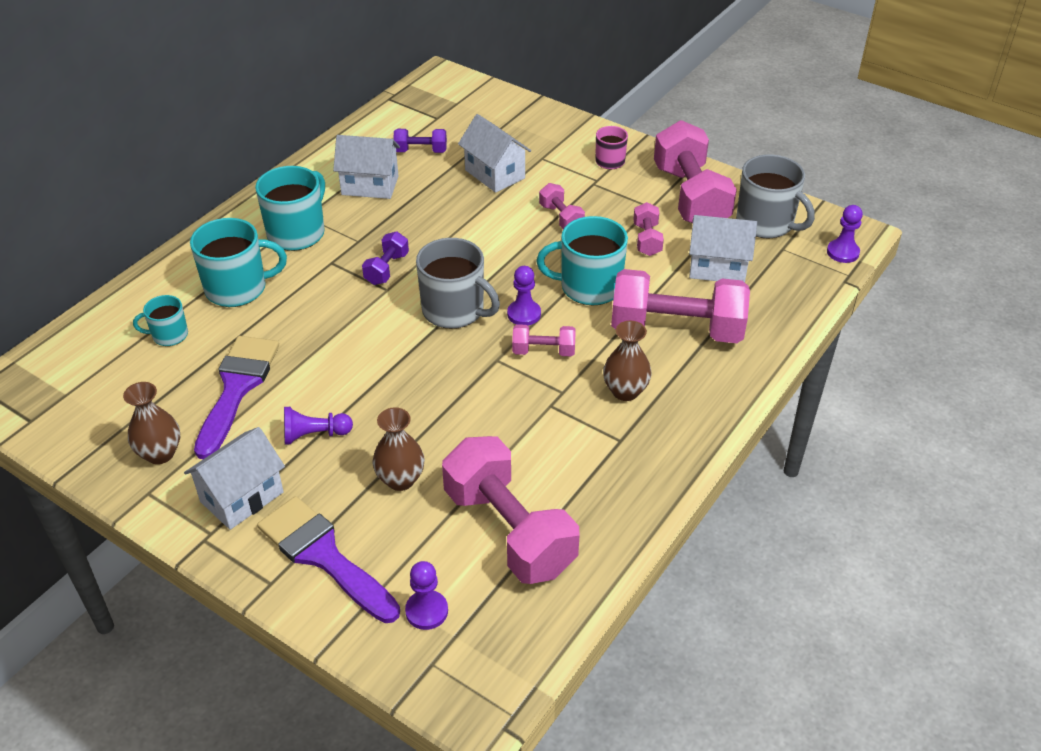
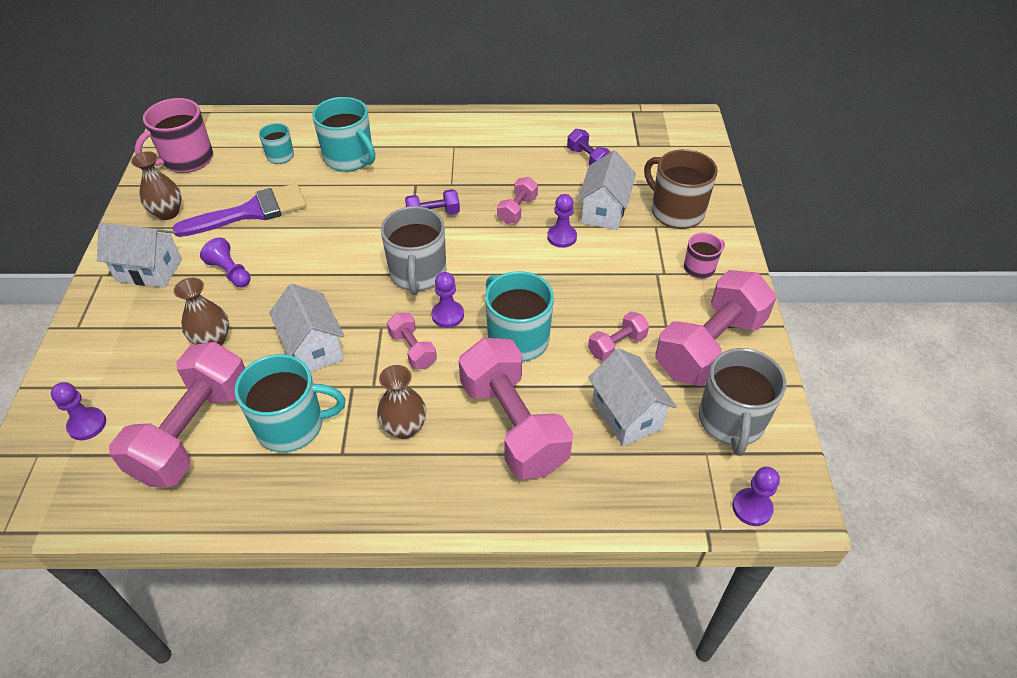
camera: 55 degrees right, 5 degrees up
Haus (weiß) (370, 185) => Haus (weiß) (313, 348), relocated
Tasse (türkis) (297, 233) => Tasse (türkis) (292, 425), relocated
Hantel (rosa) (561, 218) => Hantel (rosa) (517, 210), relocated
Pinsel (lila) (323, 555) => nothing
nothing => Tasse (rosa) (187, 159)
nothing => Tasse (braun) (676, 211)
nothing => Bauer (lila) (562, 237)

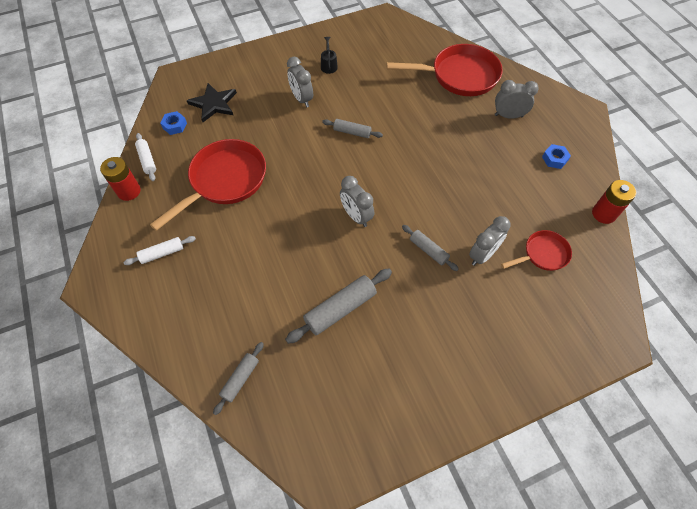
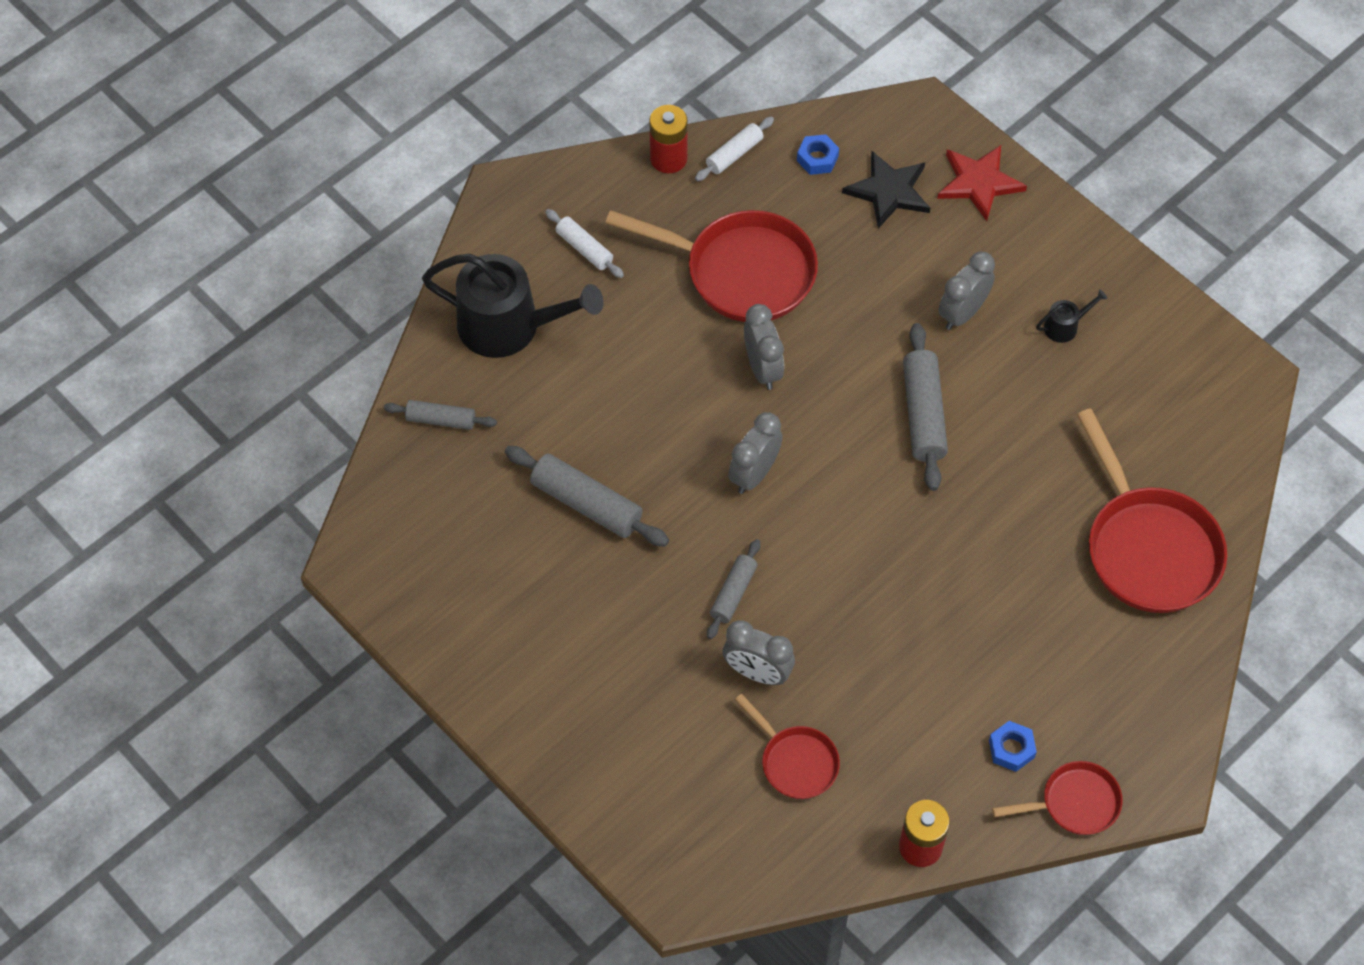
camera: 70 degrees right, 0 degrees up
Wecker (grau) (508, 116) => Wecker (grau) (762, 369), relocated
Nudelholz (grau) (352, 132) => Nudelholz (grau) (923, 414), x1.66
nothing => Stern (rot) (979, 183)
nothing => Gießkanne (schwarz) (508, 326)
nothing => Pfanne (rot) (1074, 803)

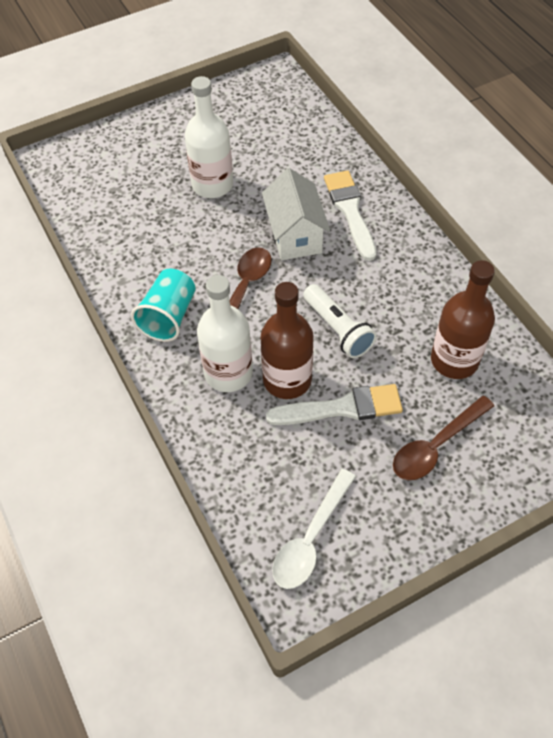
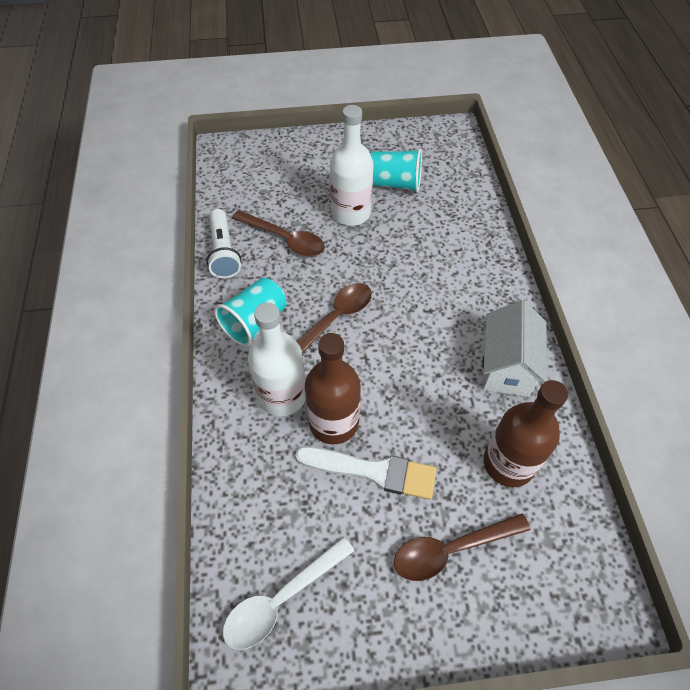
camera: 20 degrees right, 0 degrees up
Haus (weiß) (295, 235) => Haus (weiß) (506, 367), relocated
Pinsel (weiß) (350, 211) => nothing
Taschenlampe (weiß) (337, 329) => Taschenlampe (weiß) (223, 252), relocated
nothing => Becher (türkis) (394, 183)
nothing => Löffel (braun) (285, 239)

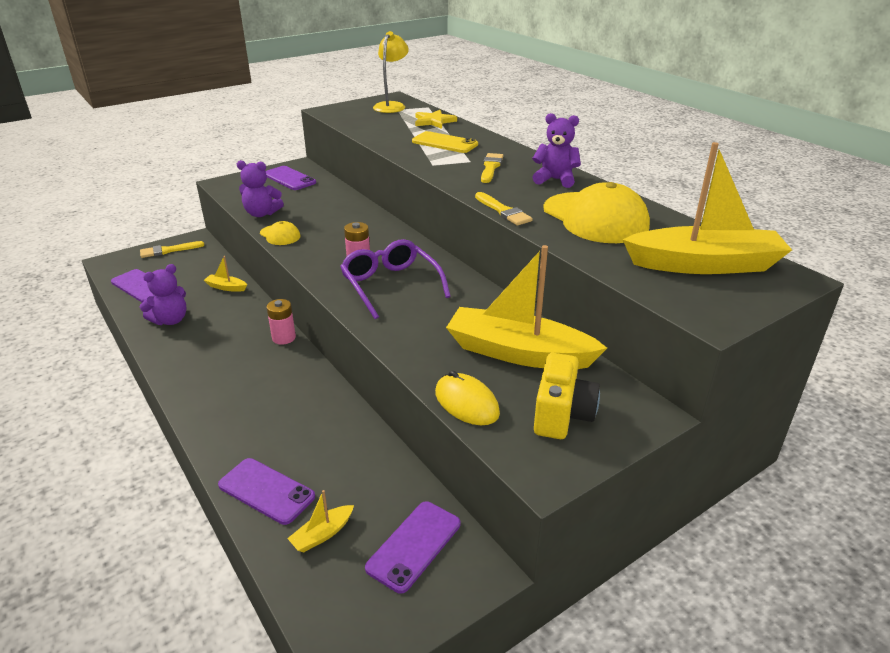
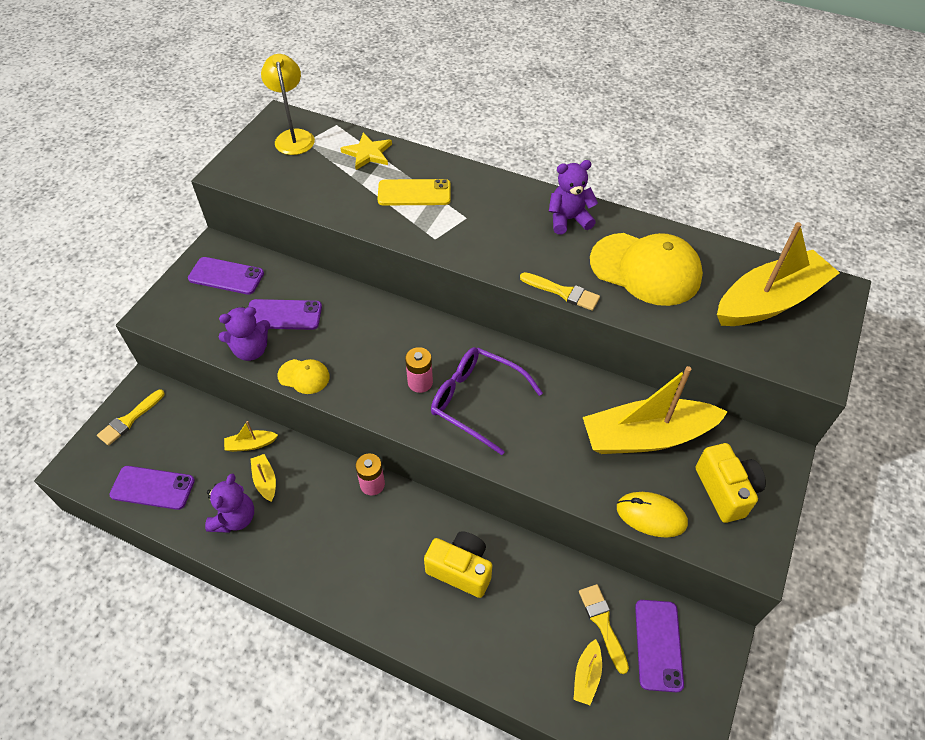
camera: 30 degrees left, 20 degrees up
Pinsel (gelb) (491, 167) => Pinsel (gelb) (603, 623), relocated
Handy (lila) (266, 491) => Handy (lila) (283, 315), relocated
nothing => Boot (gelb) (265, 481)
nothing => Kamera (gelb) (461, 569)

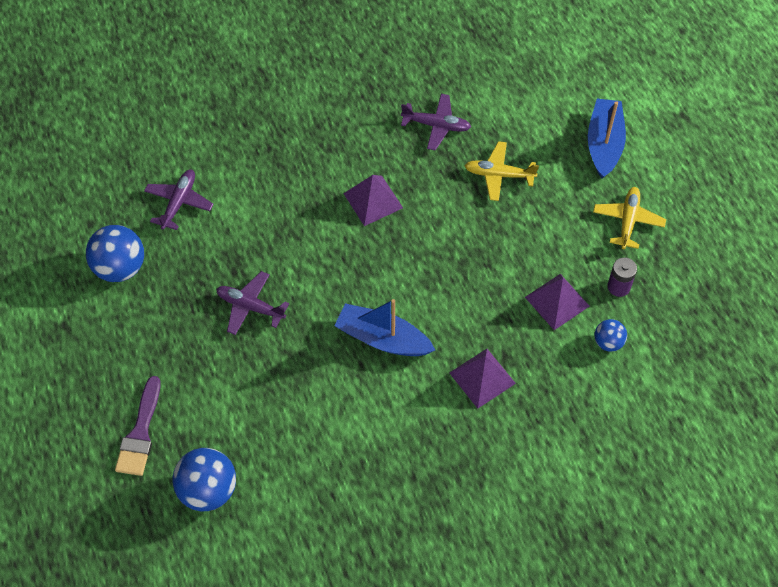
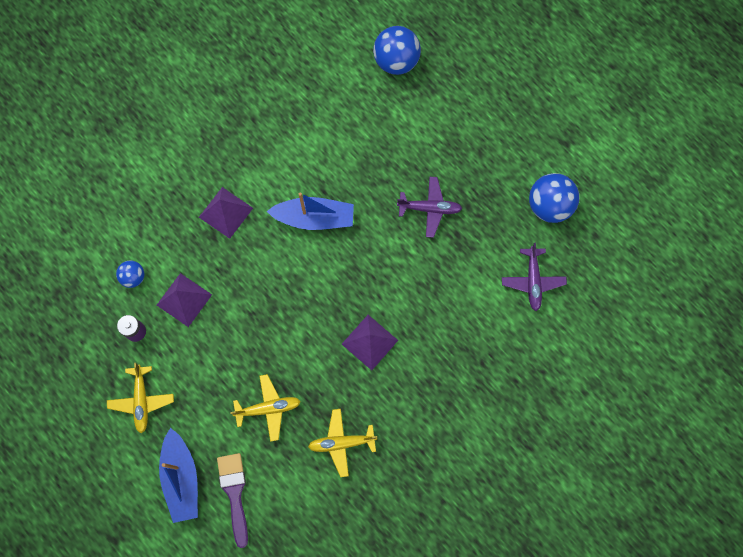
camera: 160 degrees right, 15 degrees up
Flugzeug (lila) (436, 125) => Flugzeug (gelb) (341, 443)
Pinsel (lila) (140, 433) => Pinsel (lila) (234, 493), relocated

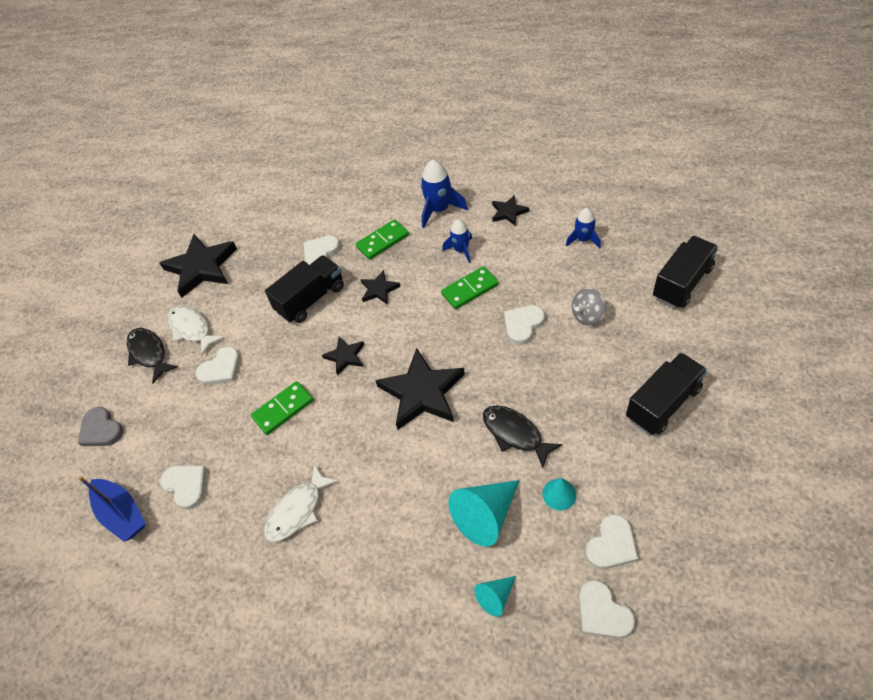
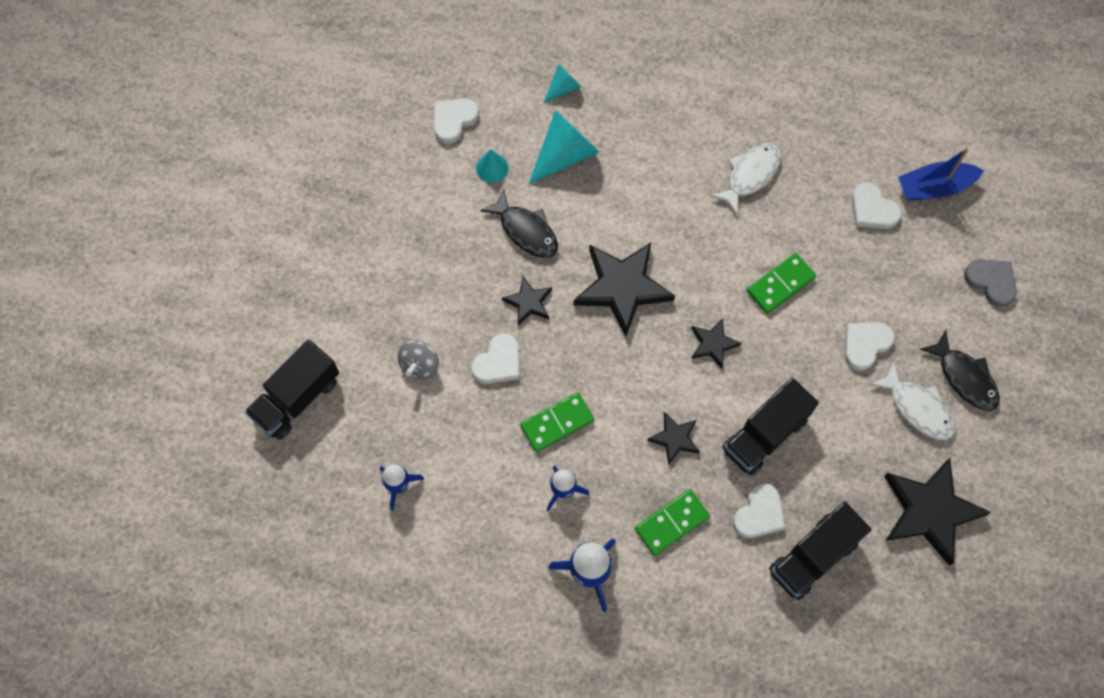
camera: 175 degrees right, 15 degrees up
Stern (schwarz) (508, 212) => Stern (schwarz) (528, 302), relocated
Kreisel (grau) (587, 316) => Kreisel (grau) (420, 365), 150 degrees clockwise
Lastwagen (schwarz) (663, 403) => Lastwagen (schwarz) (813, 557), relocated
Boot (blau) (122, 514) => Boot (blau) (934, 187), 60 degrees counterclockwise
Herz (weiß) (602, 613) => nothing

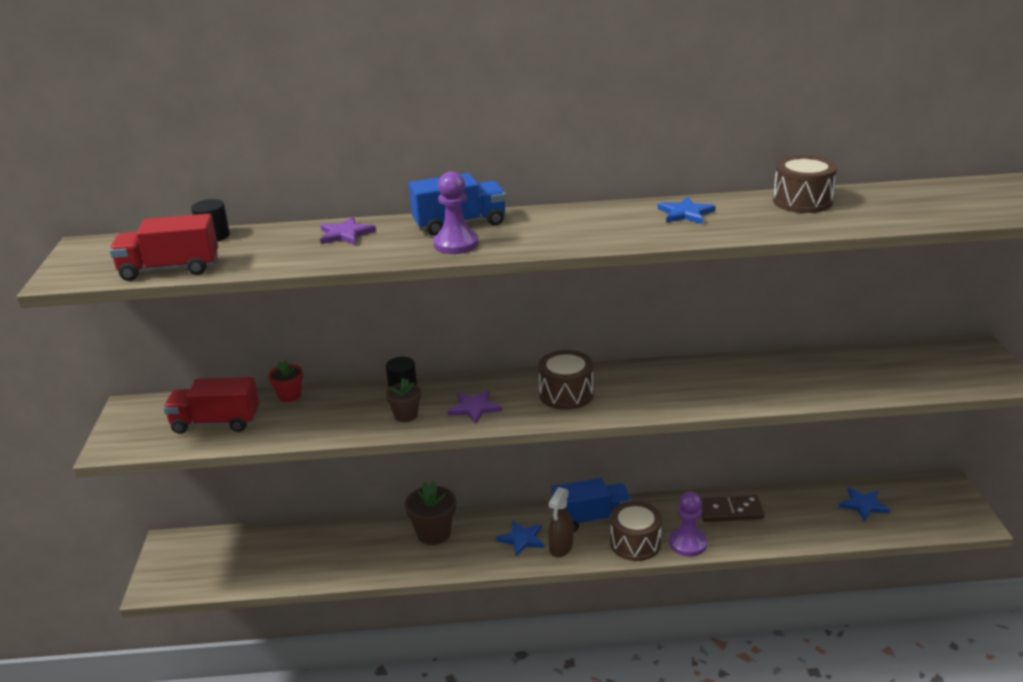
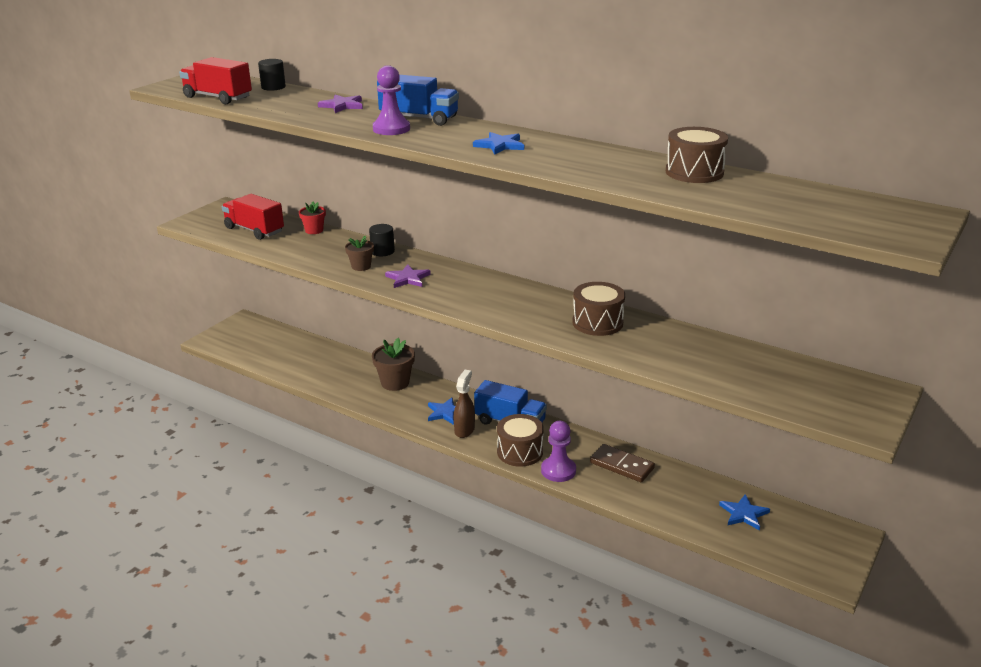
camera: 35 degrees right, 0 degrees up
Stern (blau) (685, 213) => Stern (blau) (500, 145), relocated
Trommel (braun) (566, 394) => Trommel (braun) (597, 323), relocated
Sprühflasche (braun) (561, 548) => Sprühflasche (braun) (464, 430), 135 degrees clockwise

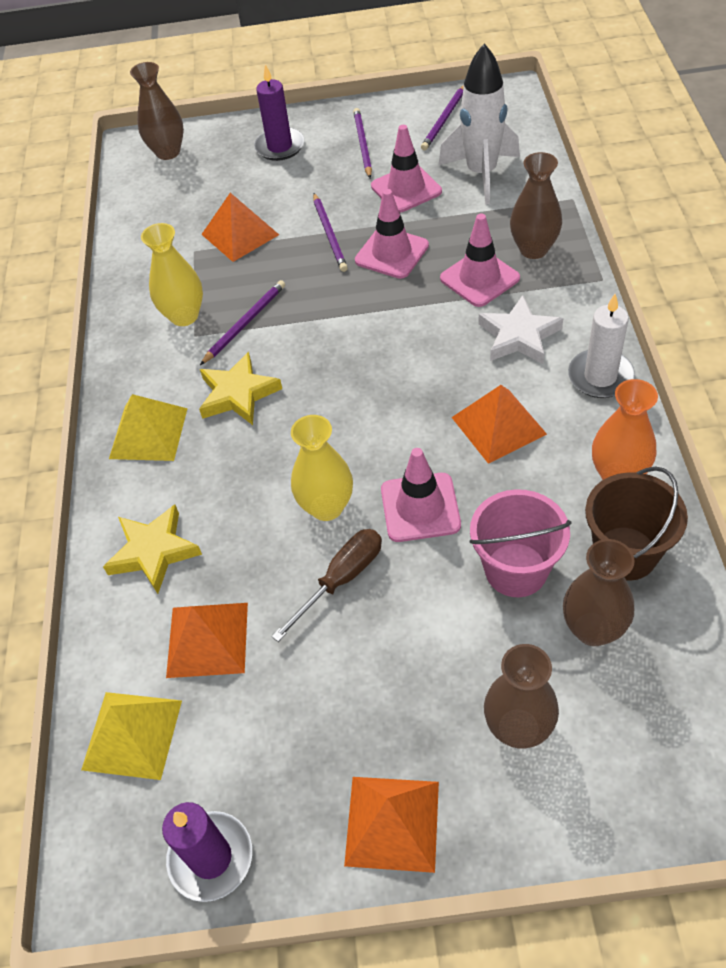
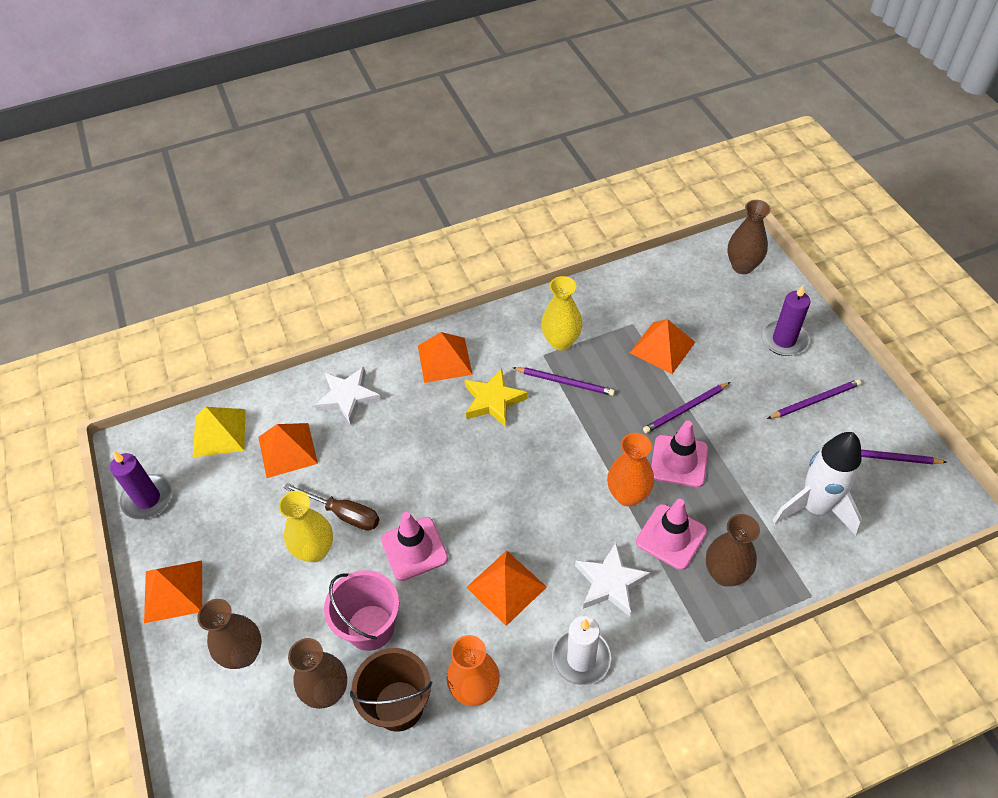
camera: 70 degrees right, 0 degrees up
Leitkegel (rosa) (406, 189) => nothing
Pyramide (gelb) (148, 433) => Pyramide (orange) (444, 360)
Vase (gelb) (326, 507) => Vase (gelb) (315, 550), relocated
Stern (gelb) (153, 551) => Stern (weiß) (348, 397)
nothing => Vase (orange) (628, 495)

